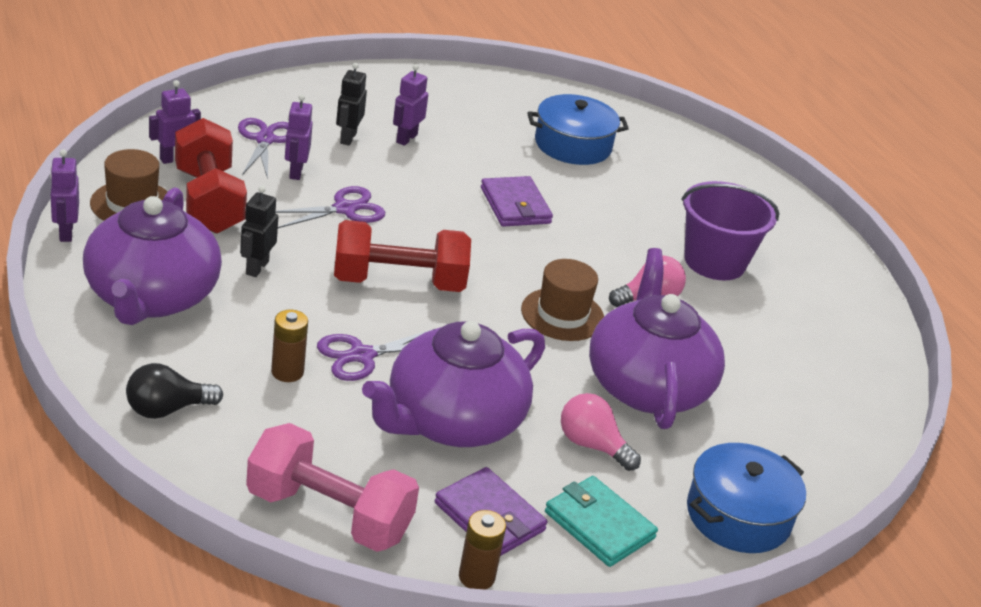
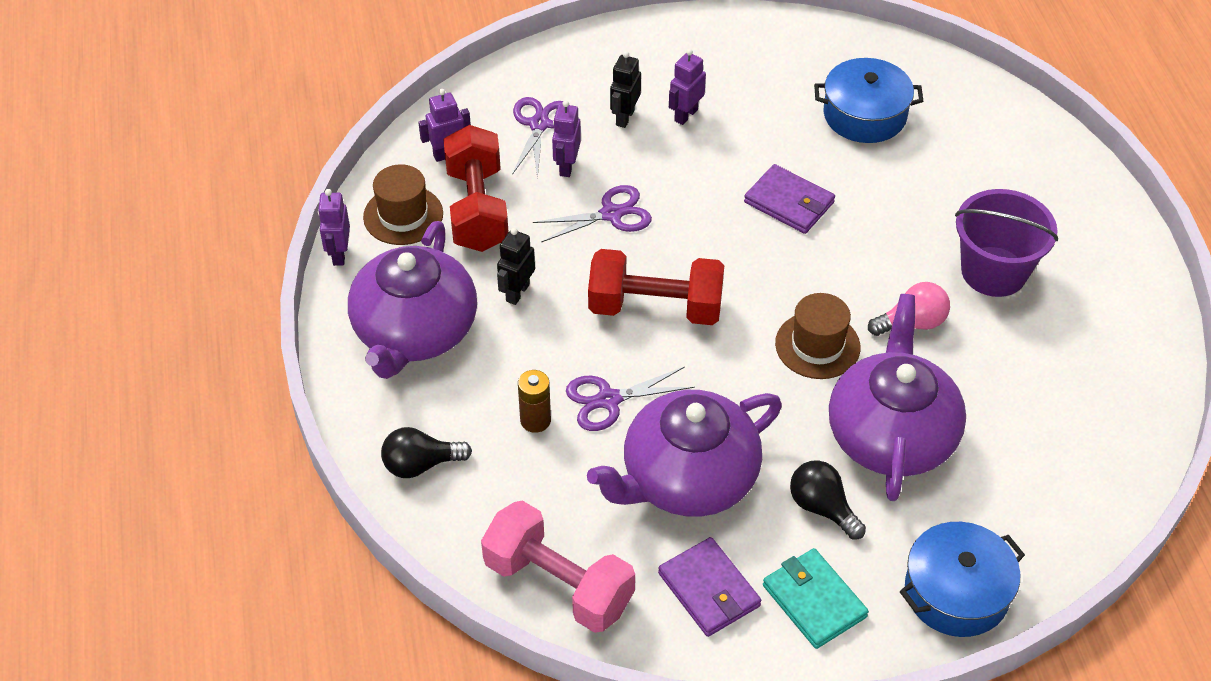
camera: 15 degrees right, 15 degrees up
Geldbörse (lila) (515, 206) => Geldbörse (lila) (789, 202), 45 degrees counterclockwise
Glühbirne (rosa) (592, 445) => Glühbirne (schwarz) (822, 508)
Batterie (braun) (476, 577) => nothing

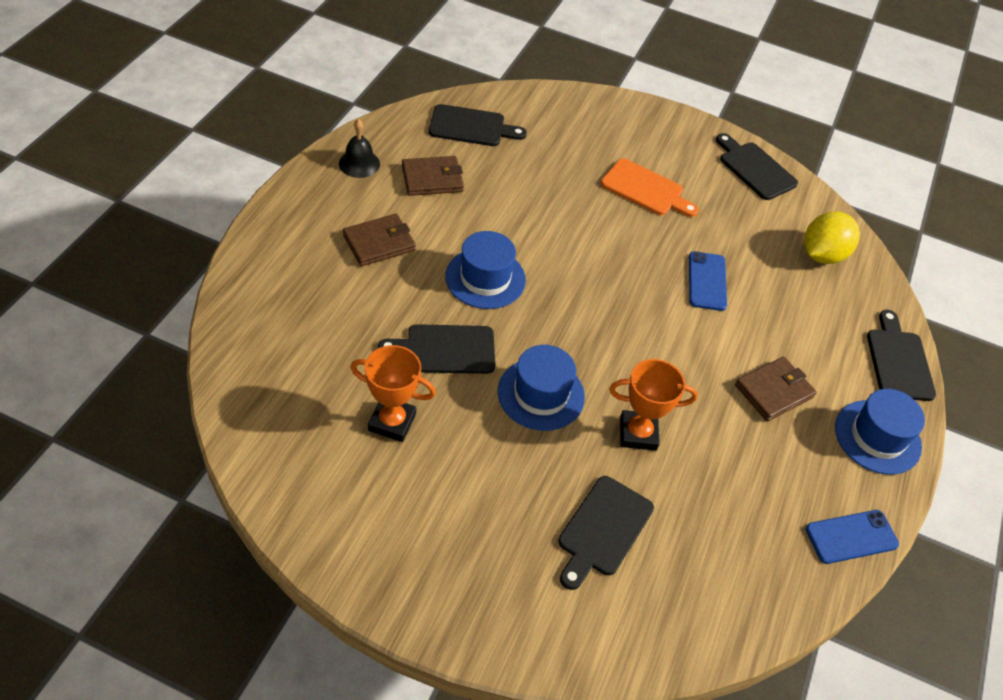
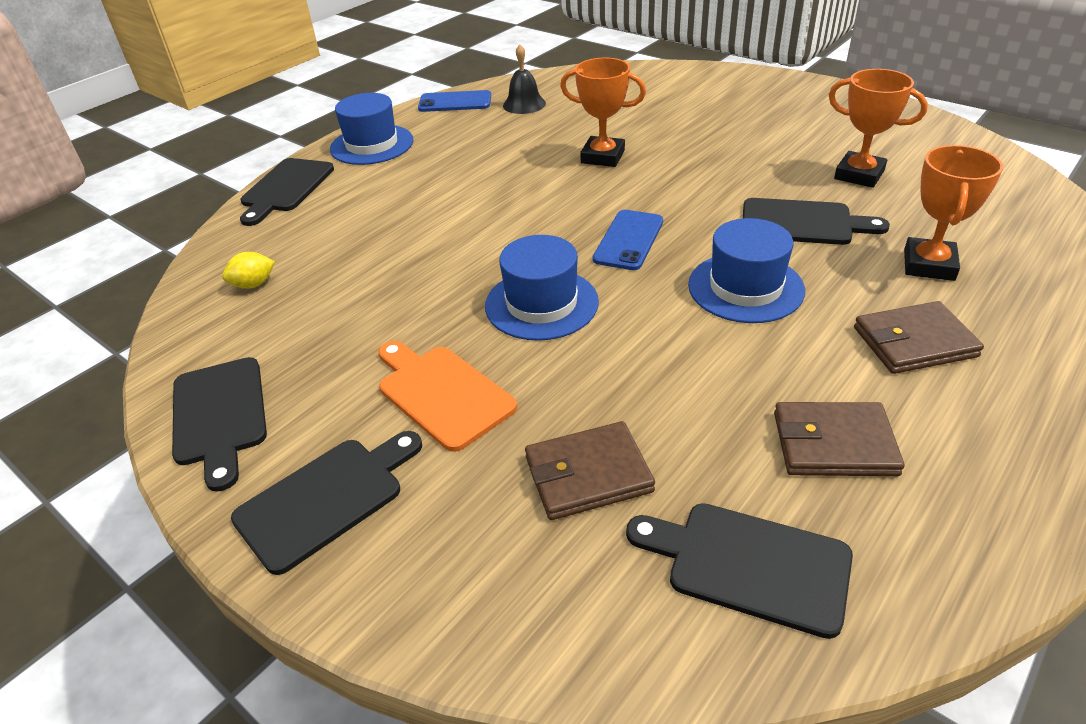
camera: 155 degrees left, 10 degrees down
Glocke (schwarz) (359, 163) => Glocke (schwarz) (524, 104), relocated
Zitrone (gelb) (822, 255) => Zitrone (gelb) (253, 284), x0.51
Handy (blau) (707, 281) => Handy (blau) (628, 240), relocated
Hut (blau) (541, 394) => Hut (blau) (541, 304), relocated
Geldbörse (braun) (774, 391) => Geldbörse (braun) (588, 474), relocated
Schneidebrett (schwarz) (603, 529) => Schneidebrett (schwarz) (326, 499), relocated
nothing => Pokal (orange) (928, 265)

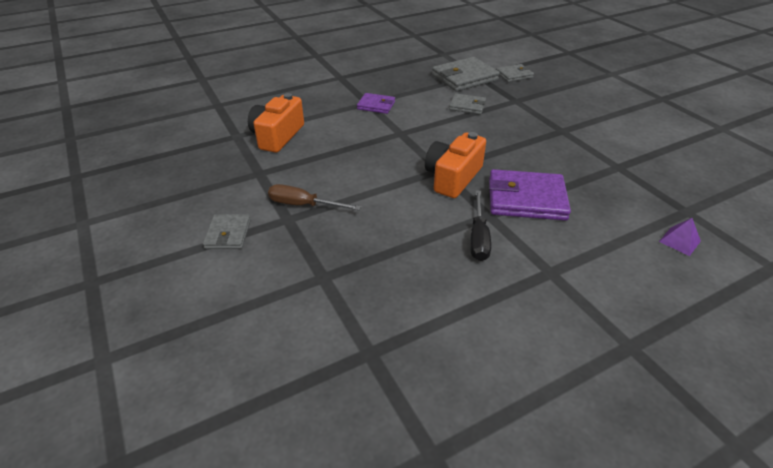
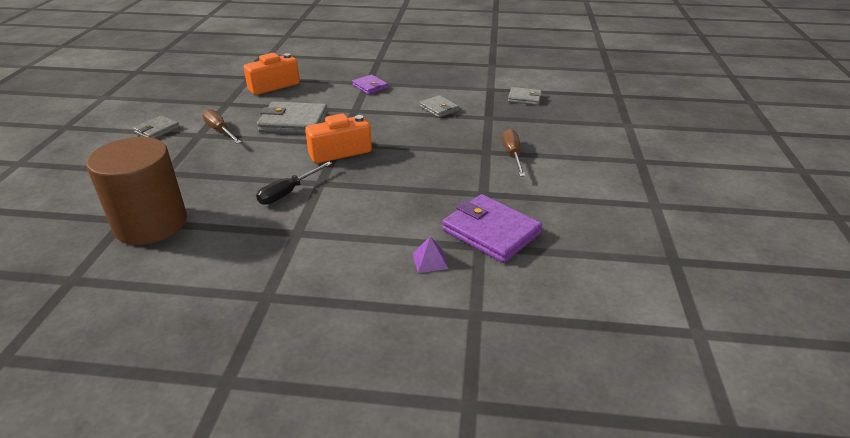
camera: 35 degrees right, 5 degrees down
Geldbörse (grau) (464, 78) => Geldbörse (grau) (293, 122), relocated
Geldbörse (lila) (526, 199) => Geldbörse (lila) (491, 232), relocated
nothing => Schraubenzieher (braun) (512, 155)
nothing => Vollzylinder (braun) (151, 224)

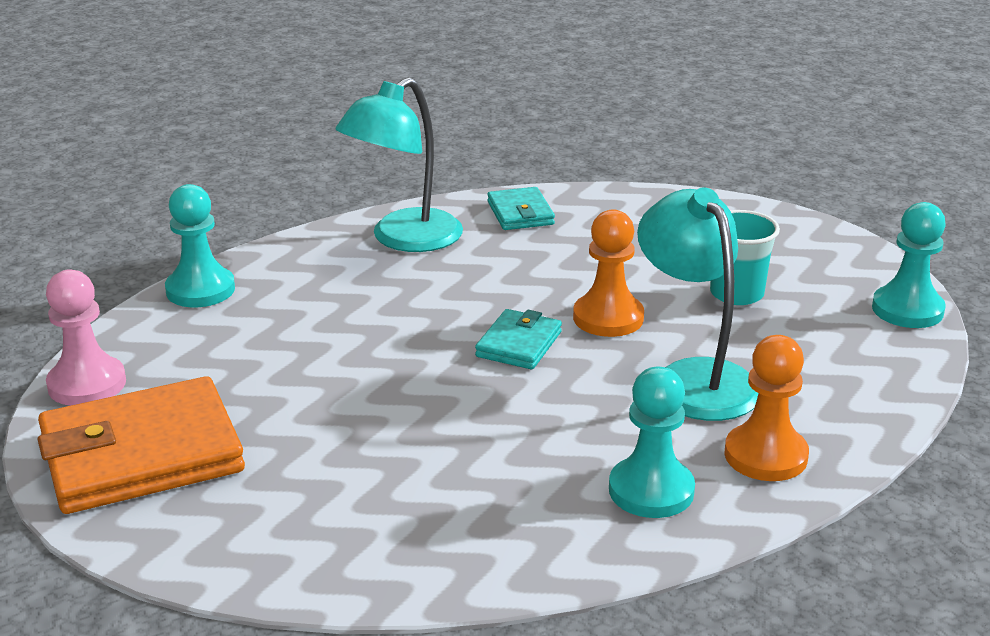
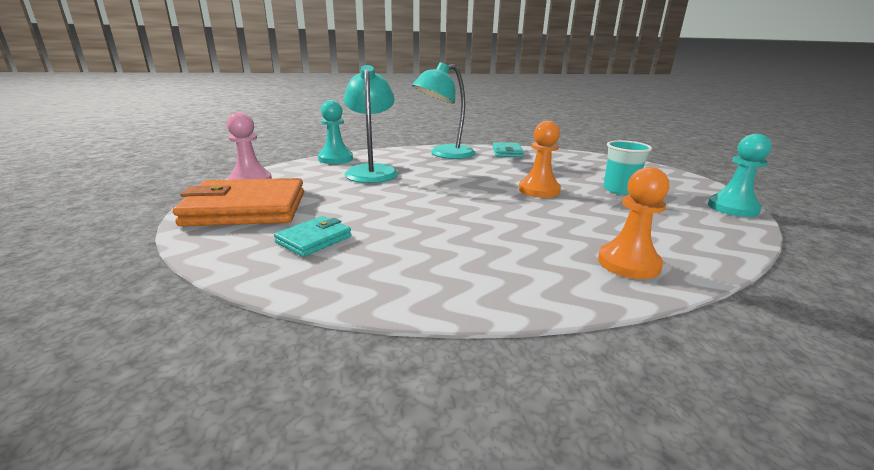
camera: 15 degrees right, 5 degrees down
Lampe (türkis) (694, 378) => Lampe (türkis) (372, 171), relocated
Geldbörse (türkis) (519, 344) => Geldbörse (türkis) (314, 239), relocated
Bauer (türkis) (651, 490) => nothing

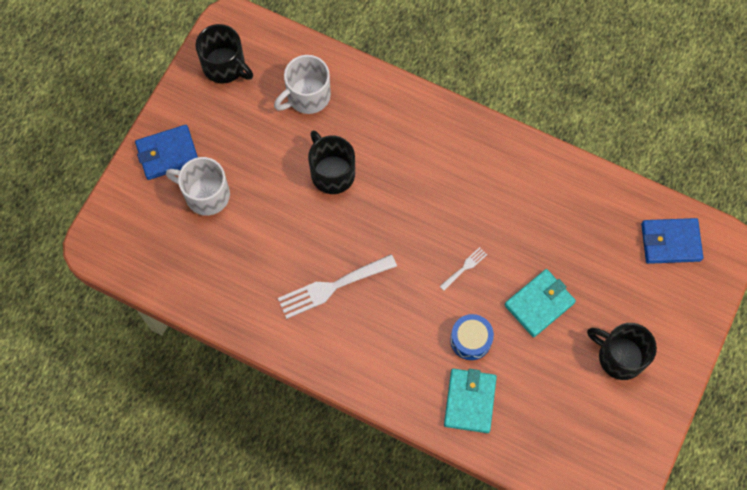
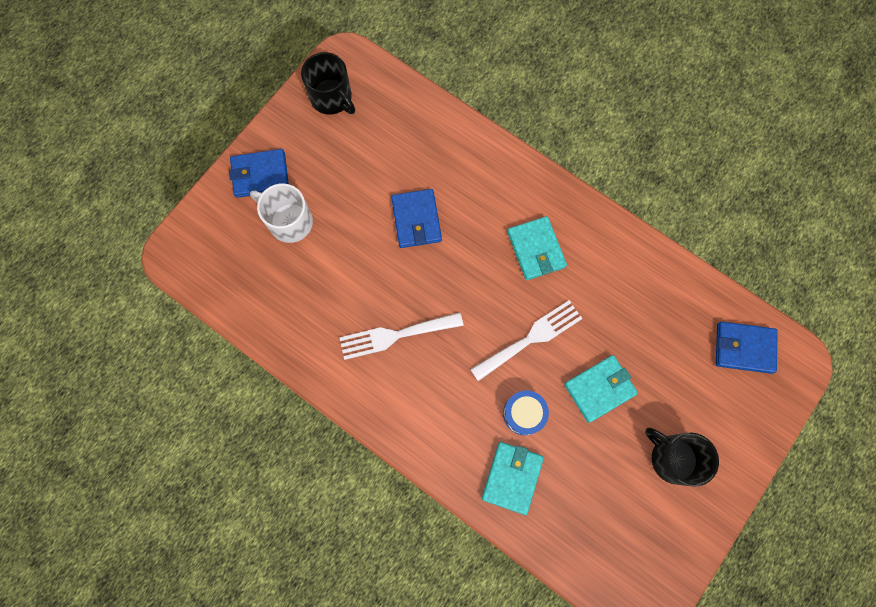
camera: 10 degrees right, 5 degrees up
Tasse (weiß) (307, 96) => nothing
Tasse (schwarz) (332, 172) => Geldbörse (blau) (416, 220)
Gabel (weiß) (465, 267) => Gabel (weiß) (531, 338), x2.09
nothing => Geldbörse (türkis) (536, 249)

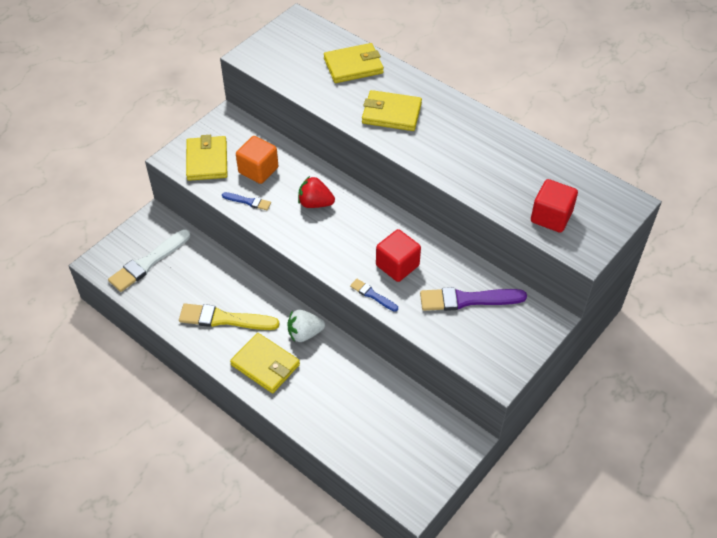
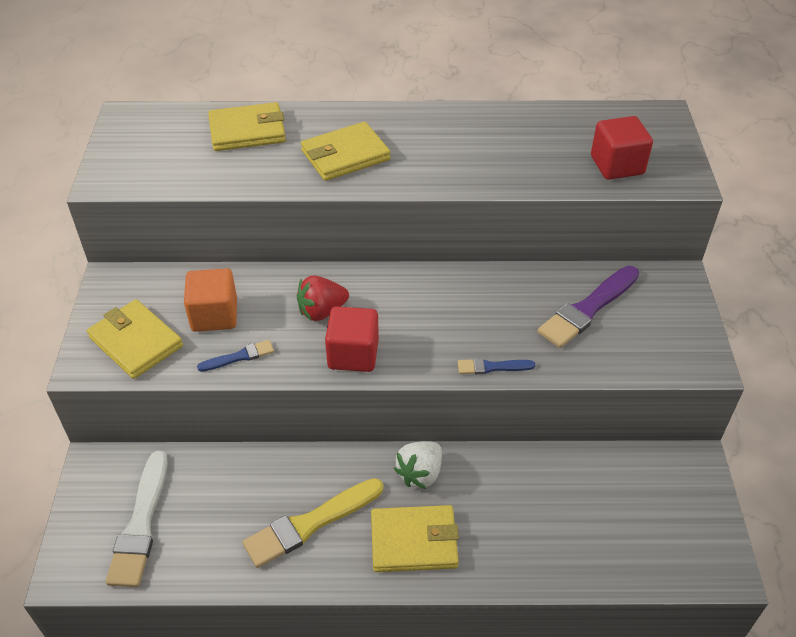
camera: 40 degrees left, 5 degrees down
Geldbörse (gelb) (353, 66) => Geldbörse (gelb) (247, 131), 45 degrees clockwise
Kubus (rot) (397, 265) => Kubus (rot) (353, 354), relocated

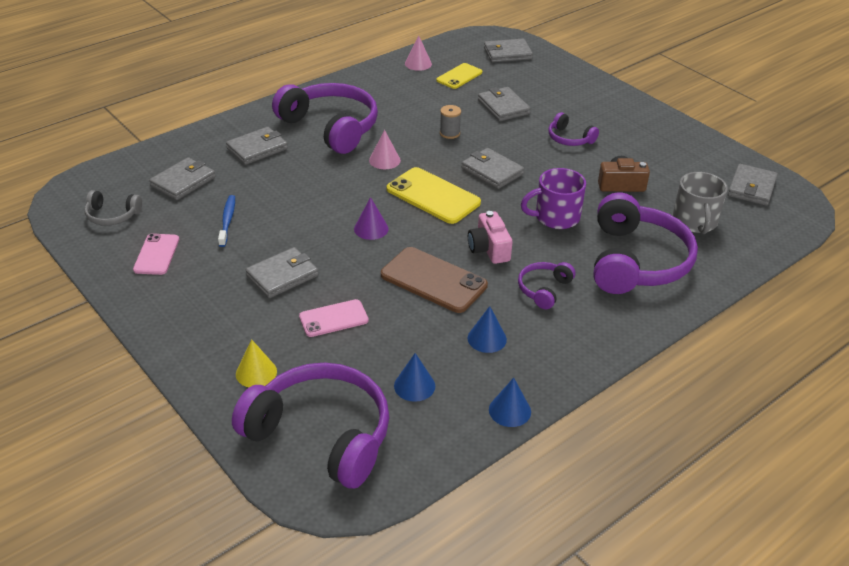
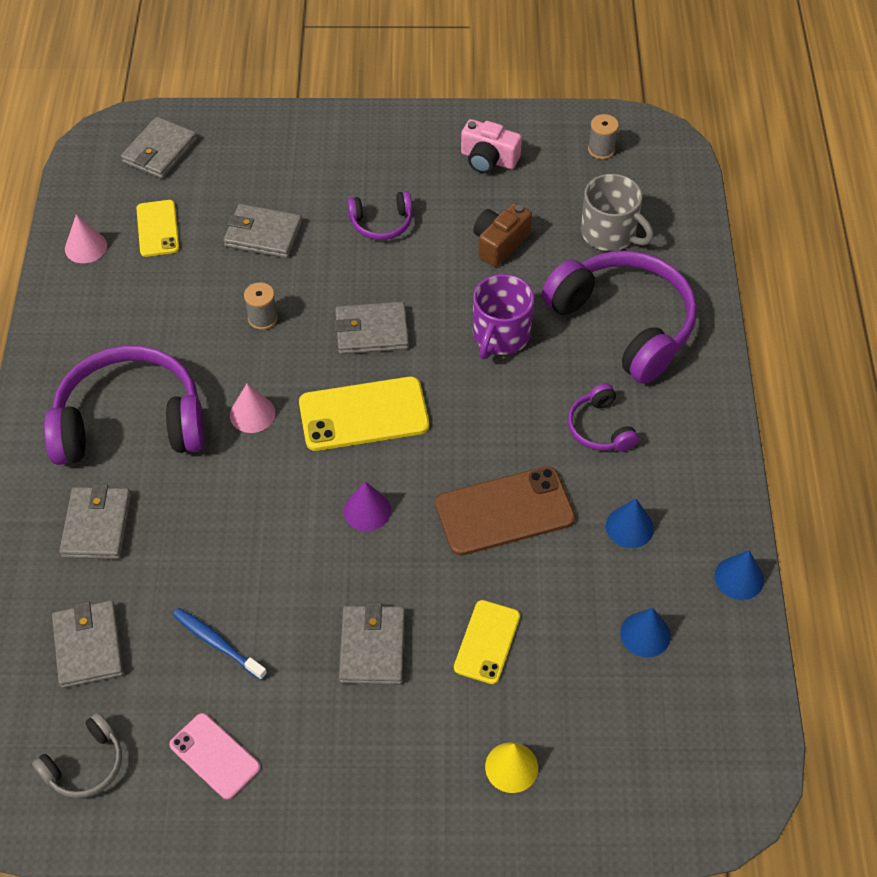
camera: 50 degrees left, 15 degrees up
Geldbörse (grau) (751, 188) => Garnrolle (grau) (601, 149)
Kamera (rosa) (489, 249) => Kamera (rosa) (488, 159), relocated
Handy (rosa) (333, 318) => Handy (gelb) (487, 642)
Kopfhörer (lila) (321, 434) => nothing

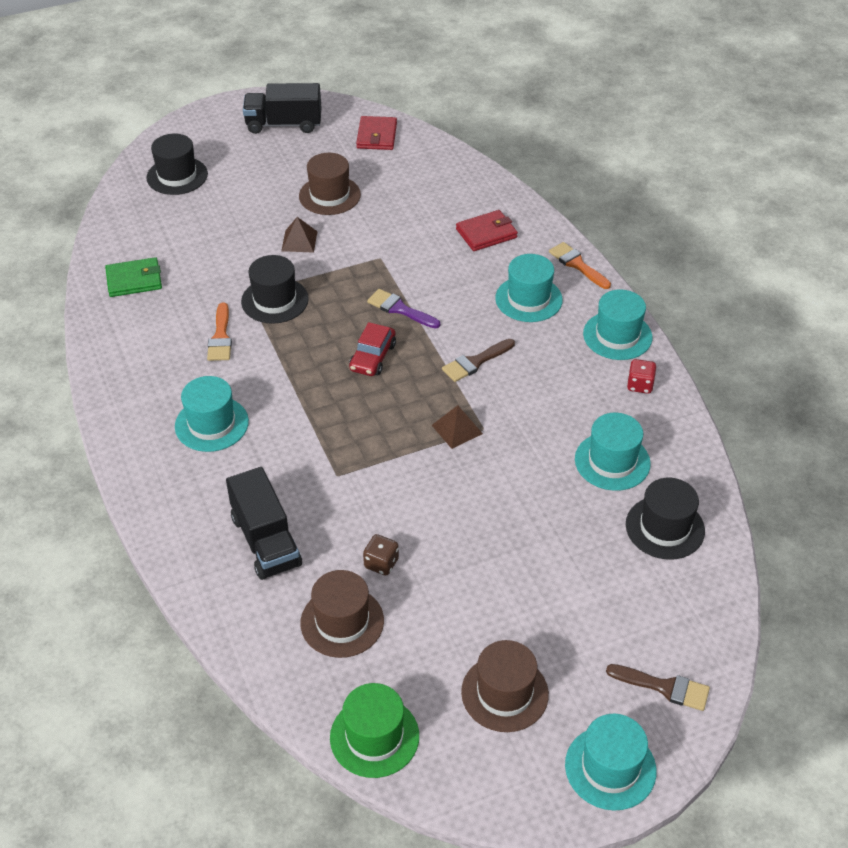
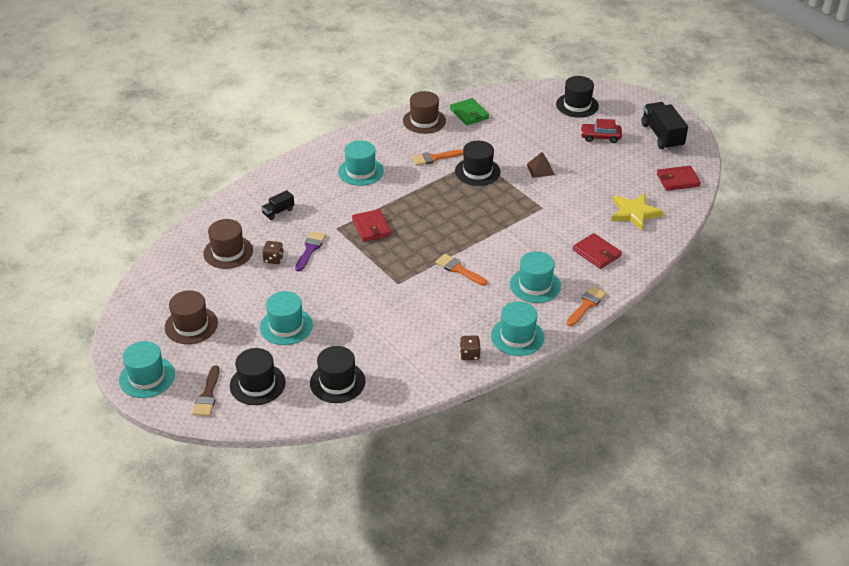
camera: 75 degrees right, 5 degrees down
Hut (braun) (329, 195) => Hut (braun) (424, 121), relocated
Pinsel (lila) (400, 309) => Pinsel (lila) (310, 249), relocated
Auto (rot) (372, 357) => Auto (rot) (600, 137), relocated
Pinsel (braun) (475, 362) => Pinsel (orange) (459, 269)
Spielwürfel (rot) (640, 385) => Spielwürfel (braun) (469, 354)
Pyramide (braun) (457, 429) => nothing
Hut (türkis) (612, 461) => Hut (türkis) (286, 326), relocated
Lastwagen (schwarz) (266, 541) => Lastwagen (schwarz) (278, 211), x0.52
Hut (grün) (374, 737) => nothing
nothing => Stern (gelb) (634, 213)
nothing => Geldbörse (rot) (371, 227)
nothing => Hut (schwarz) (257, 384)

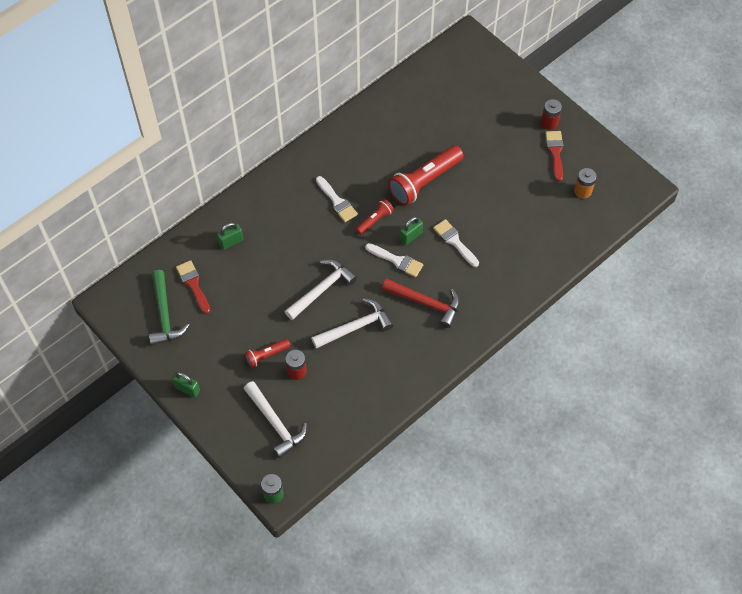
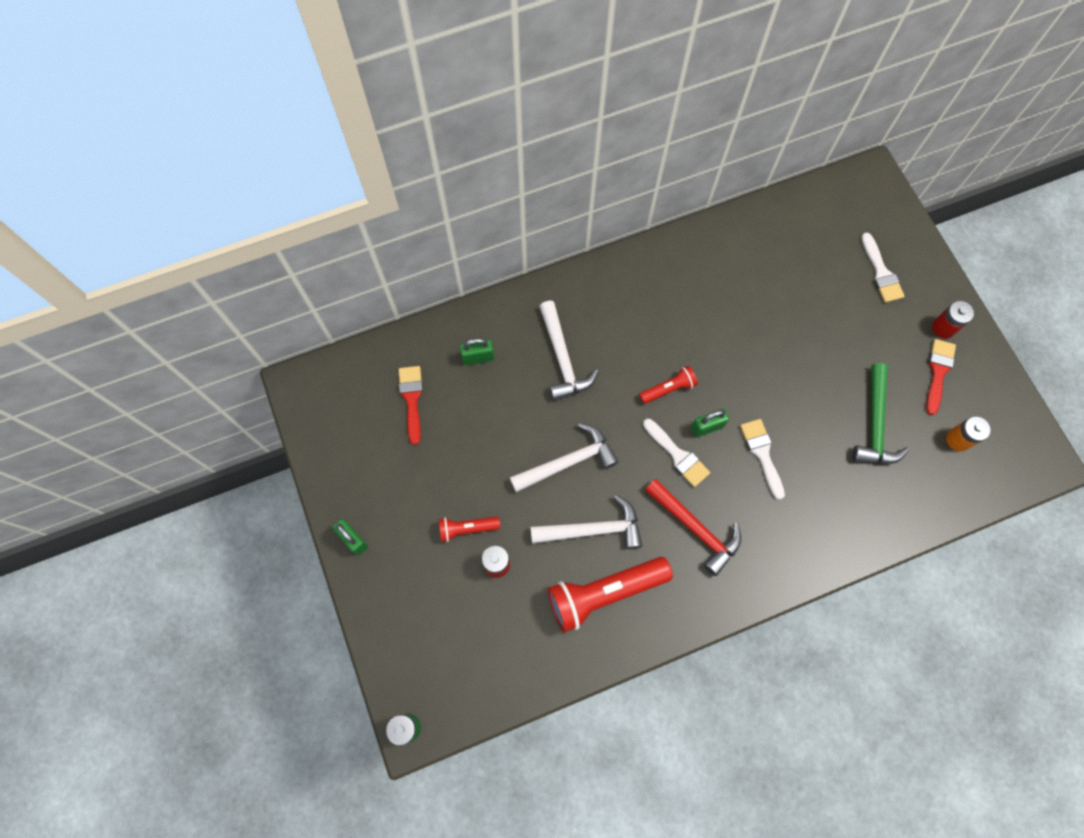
camera: 20 degrees right, 10 degrees up
Taschenlampe (rot) (424, 182) => Taschenlampe (rot) (604, 593), relocated
Pinsel (weiß) (337, 201) => Pinsel (weiß) (881, 272), relocated
Hammer (grün) (164, 314) => Hammer (grün) (875, 424), relocated
Hammer (weiß) (275, 423) => Hammer (weiß) (562, 358), relocated

